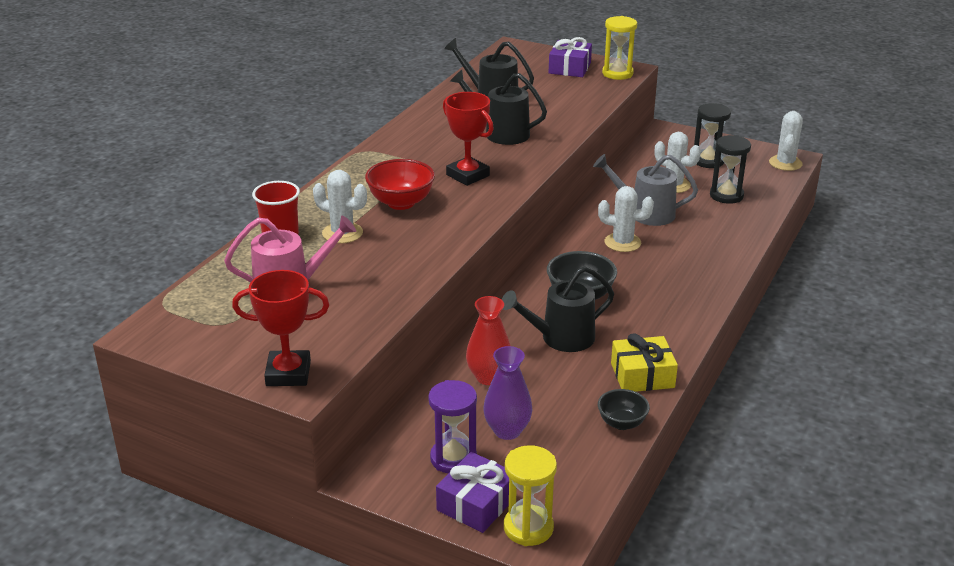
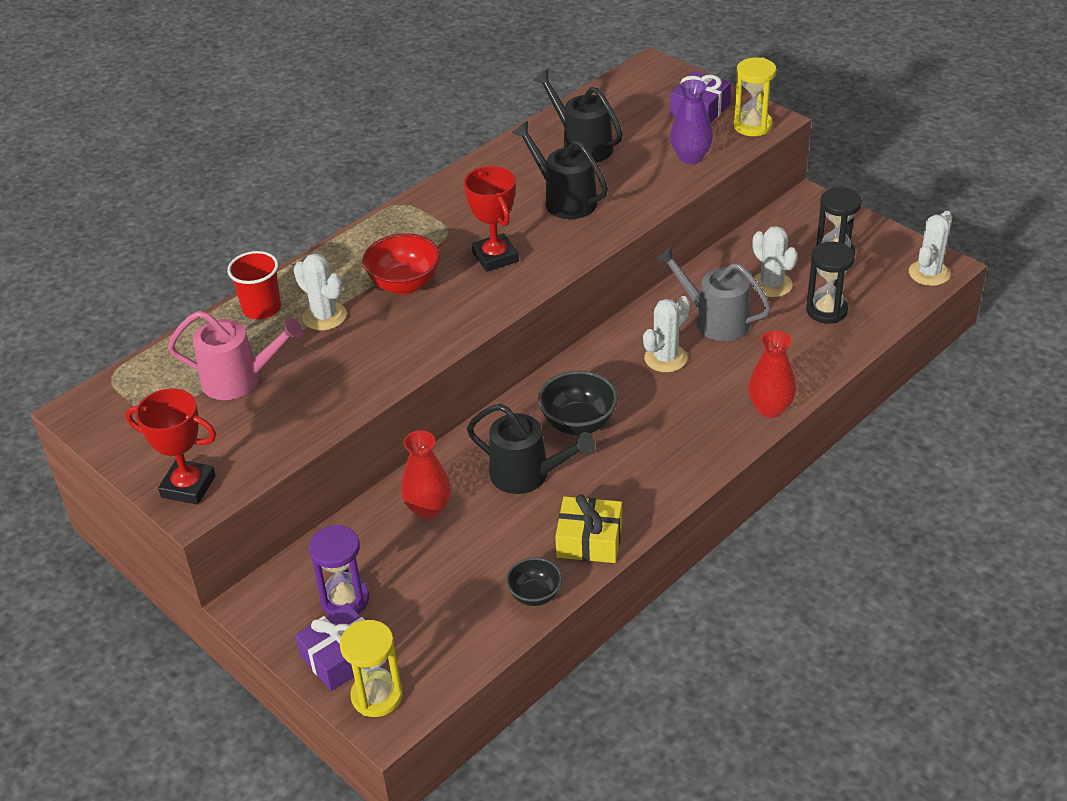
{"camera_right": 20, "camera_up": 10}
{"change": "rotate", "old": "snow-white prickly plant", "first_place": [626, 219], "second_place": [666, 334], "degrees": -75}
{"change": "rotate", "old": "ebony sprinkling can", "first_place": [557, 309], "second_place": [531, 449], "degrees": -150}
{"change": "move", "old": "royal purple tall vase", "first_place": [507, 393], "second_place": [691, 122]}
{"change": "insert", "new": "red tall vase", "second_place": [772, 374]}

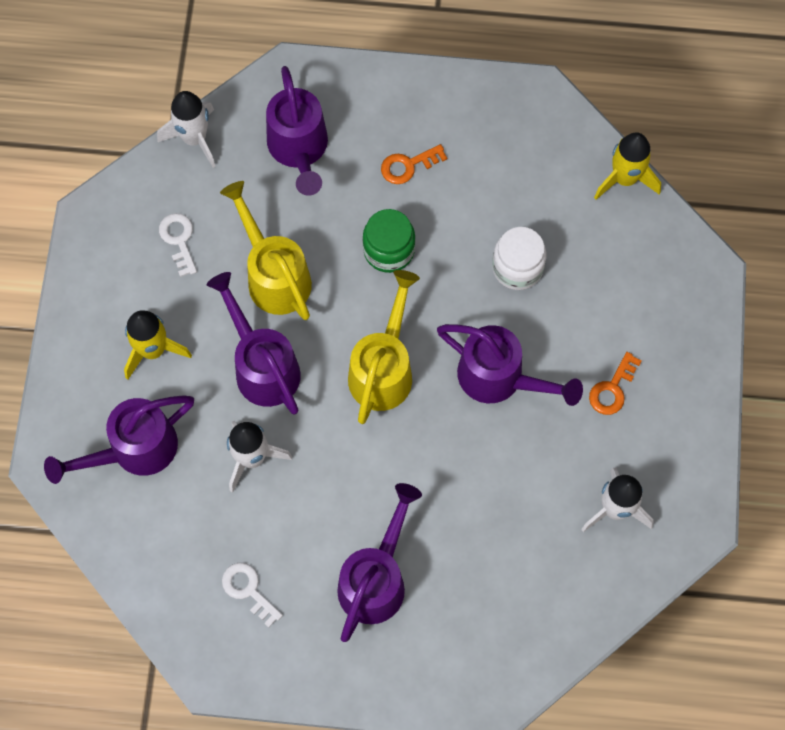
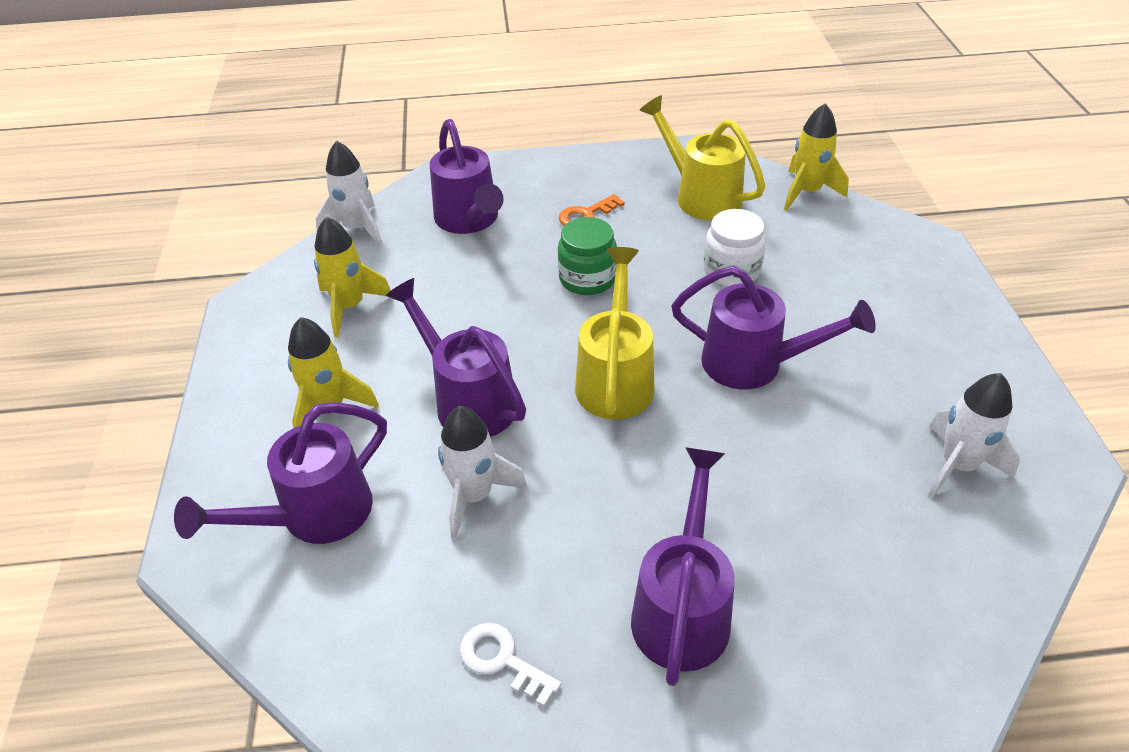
{"camera_right": -10, "camera_up": -25}
{"change": "move", "old": "bright yellow sprinkling can", "first_place": [266, 250], "second_place": [702, 158]}
{"change": "replace", "old": "snow-white latchkey", "new": "bright yellow rocket", "first_place": [178, 245], "second_place": [352, 277]}
{"change": "delete", "old": "orange latchkey", "first_place": [615, 383]}

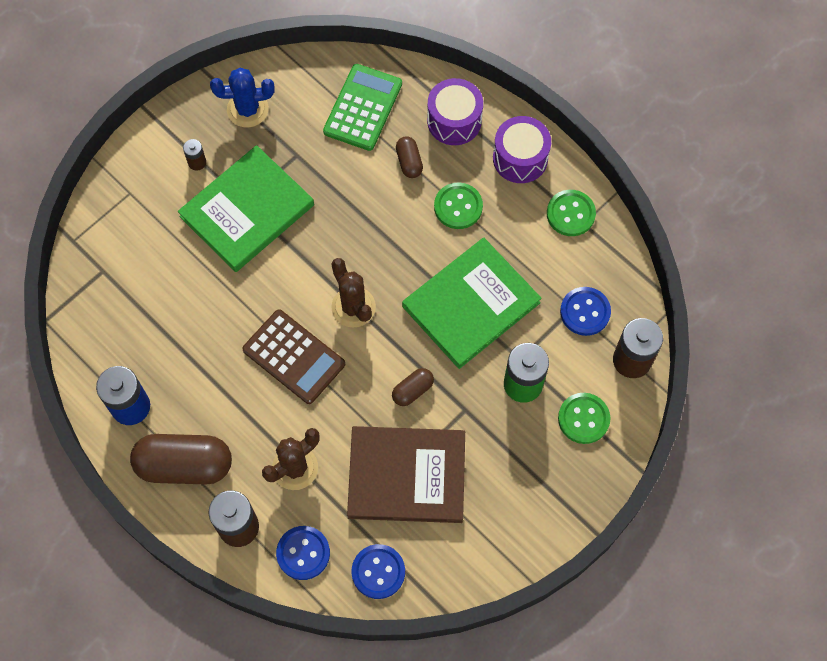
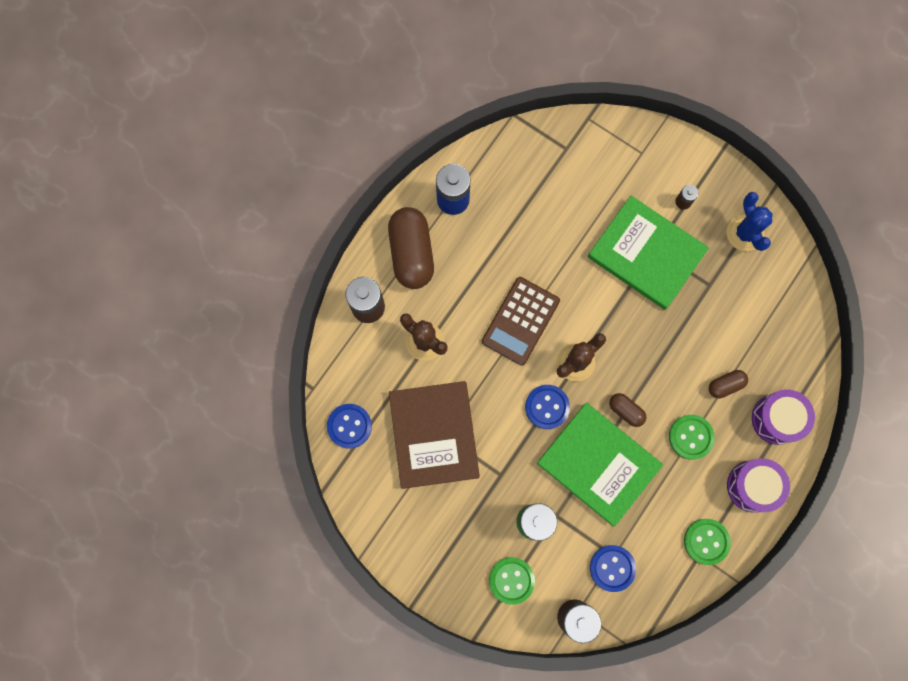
{"camera_right": 80, "camera_up": 10}
{"change": "delete", "old": "leaf-green pocket calculator", "first_place": [362, 107]}
{"change": "move", "old": "russet pill", "first_place": [413, 387], "second_place": [628, 410]}
{"change": "move", "old": "cobalt shirt button", "first_place": [303, 553], "second_place": [547, 407]}

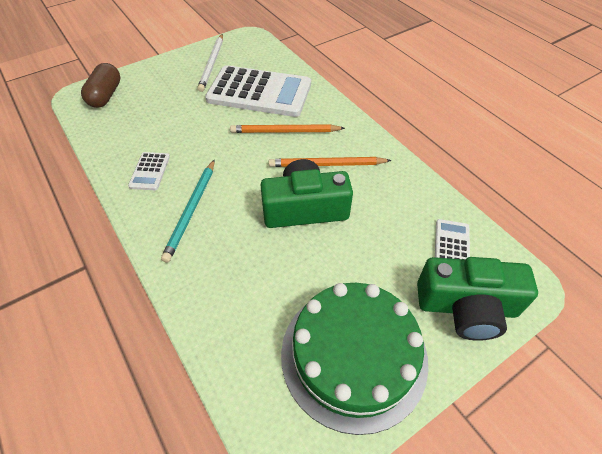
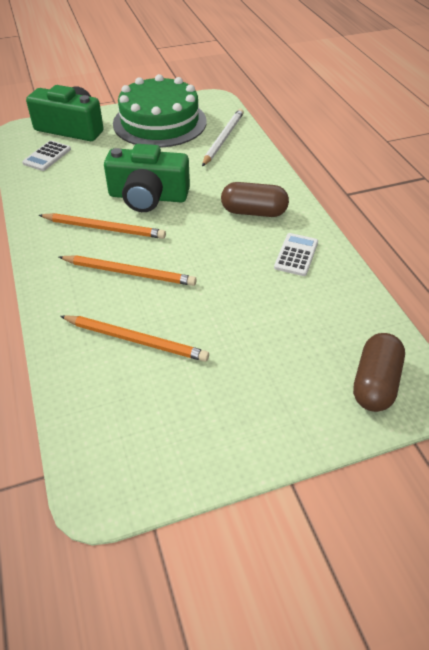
{"camera_right": -165, "camera_up": -5}
{"change": "move", "old": "snow-white lead pencil", "first_place": [210, 63], "second_place": [223, 137]}
{"change": "replace", "old": "snow-white pocket calculator", "new": "orange lead pencil", "first_place": [258, 91], "second_place": [134, 338]}
{"change": "replace", "old": "teal lead pencil", "new": "russet pill", "first_place": [188, 211], "second_place": [255, 199]}

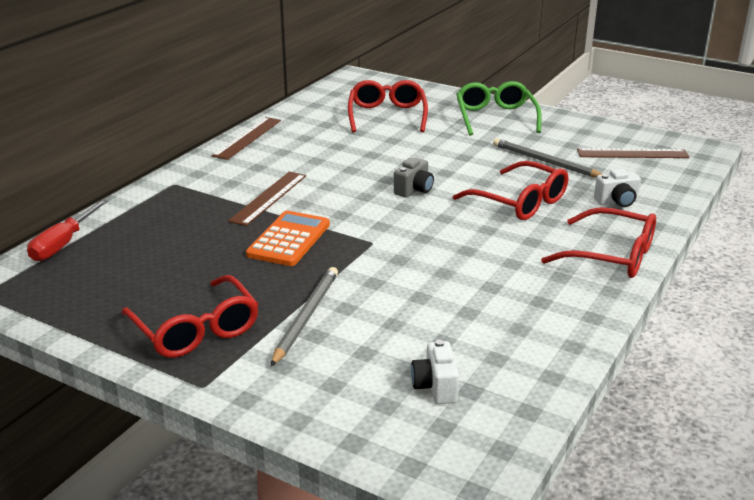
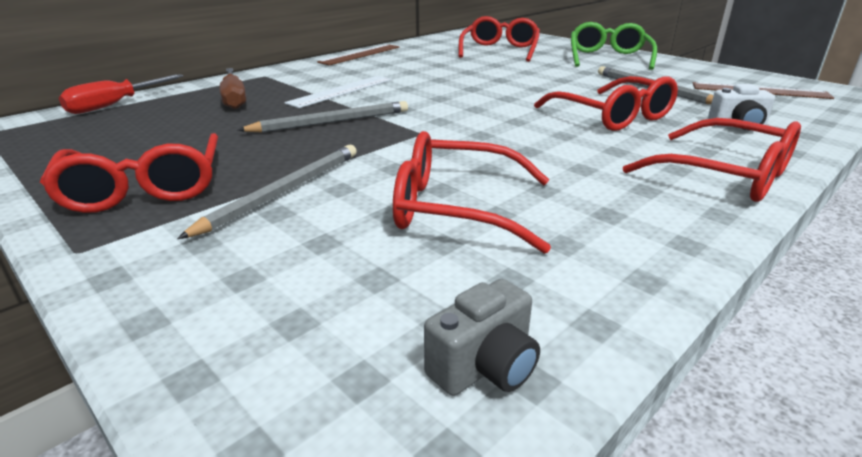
{"camera_right": 15, "camera_up": 0}
{"change": "move", "old": "gray photo camera", "first_place": [414, 178], "second_place": [482, 337]}
{"change": "recolor", "old": "russet straightedge", "new": "snow-white straightedge", "first_place": [267, 198], "second_place": [338, 92]}
{"change": "replace", "old": "orange pocket calculator", "new": "gray lead pencil", "first_place": [288, 238], "second_place": [323, 117]}
{"change": "delete", "old": "snow-white photo camera", "first_place": [435, 372]}
{"change": "insert", "new": "russet flat screwdriver", "second_place": [233, 88]}
{"change": "insert", "new": "red spectacles", "second_place": [472, 192]}

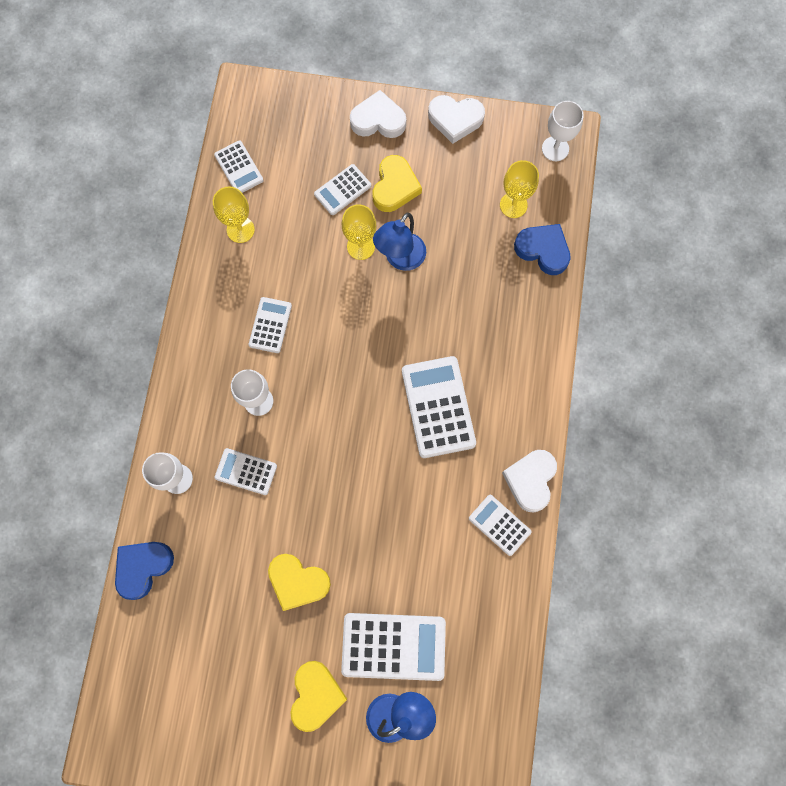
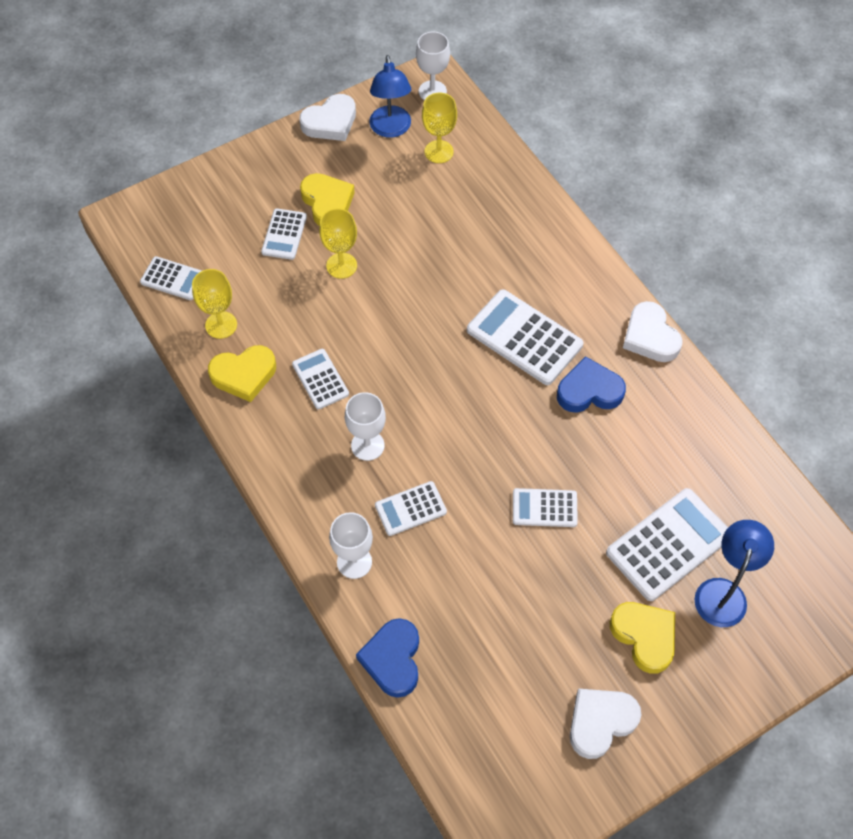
{"camera_right": -40, "camera_up": -15}
{"change": "move", "old": "snow-white heart", "first_place": [378, 114], "second_place": [606, 724]}
{"change": "move", "old": "cobalt reading lamp", "first_place": [399, 242], "second_place": [390, 96]}
{"change": "move", "old": "cobalt heart", "first_place": [542, 249], "second_place": [591, 384]}
{"change": "move", "old": "snow-white pocket calculator", "first_place": [500, 525], "second_place": [545, 507]}
{"change": "move", "old": "bright yellow heart", "first_place": [299, 582], "second_place": [242, 373]}

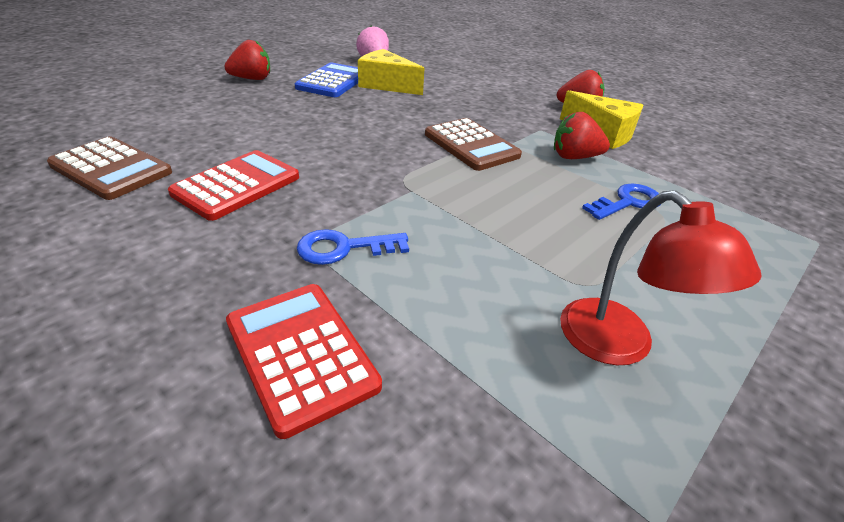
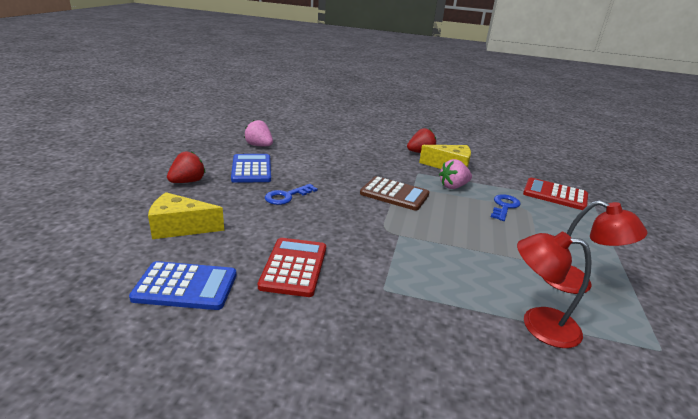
{"camera_right": -30, "camera_up": -10}
{"change": "move", "old": "bright yellow cheese", "first_place": [391, 72], "second_place": [186, 215]}
{"change": "recolor", "old": "red toy strawberry", "new": "rosy toy strawberry", "first_place": [582, 135], "second_place": [455, 174]}
{"change": "recolor", "old": "russet pocket calculator", "new": "cobalt pocket calculator", "first_place": [109, 168], "second_place": [183, 285]}
{"change": "move", "old": "cobalt latchkey", "first_place": [353, 247], "second_place": [291, 194]}
{"change": "move", "old": "red pocket calculator", "first_place": [304, 361], "second_place": [555, 194]}
{"change": "insert", "new": "red reading lamp", "second_place": [554, 290]}

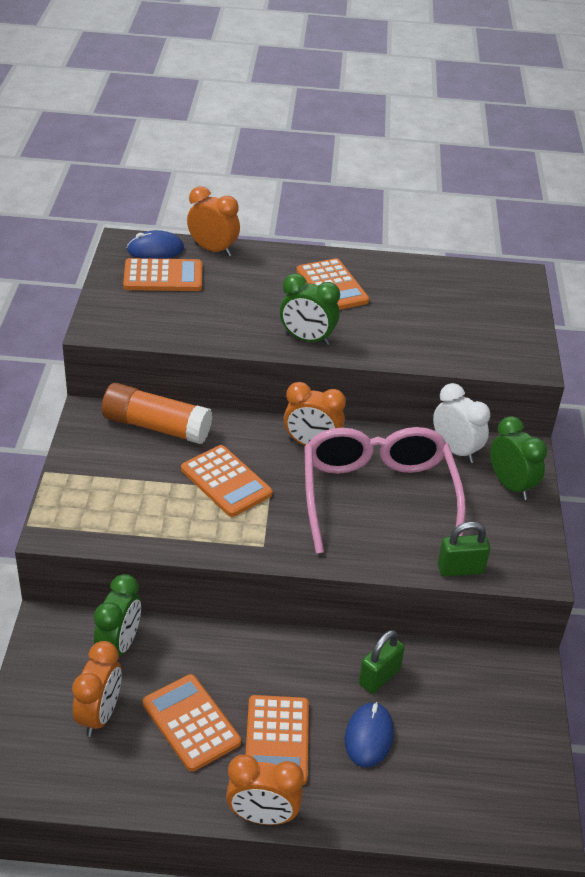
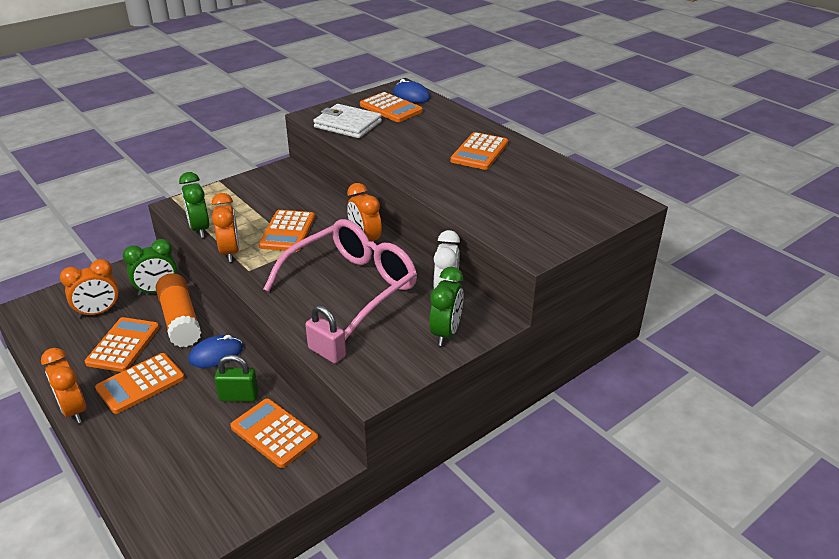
{"camera_right": 50, "camera_up": -5}
{"change": "move", "old": "orange bedside clock", "first_place": [213, 221], "second_place": [225, 227]}
{"change": "move", "old": "leaf-green bedside clock", "first_place": [310, 310], "second_place": [194, 205]}
{"change": "move", "old": "orange glue", "first_place": [157, 413], "second_place": [179, 310]}
{"change": "recolor", "old": "leaf-green small lock", "new": "rosy small lock", "first_place": [464, 549], "second_place": [325, 334]}
{"change": "move", "old": "cobalt computer mouse", "first_place": [369, 734], "second_place": [216, 351]}
{"change": "insert", "new": "snow-white billfold", "second_place": [347, 121]}
{"change": "insert", "new": "orange pocket calculator", "second_place": [274, 433]}

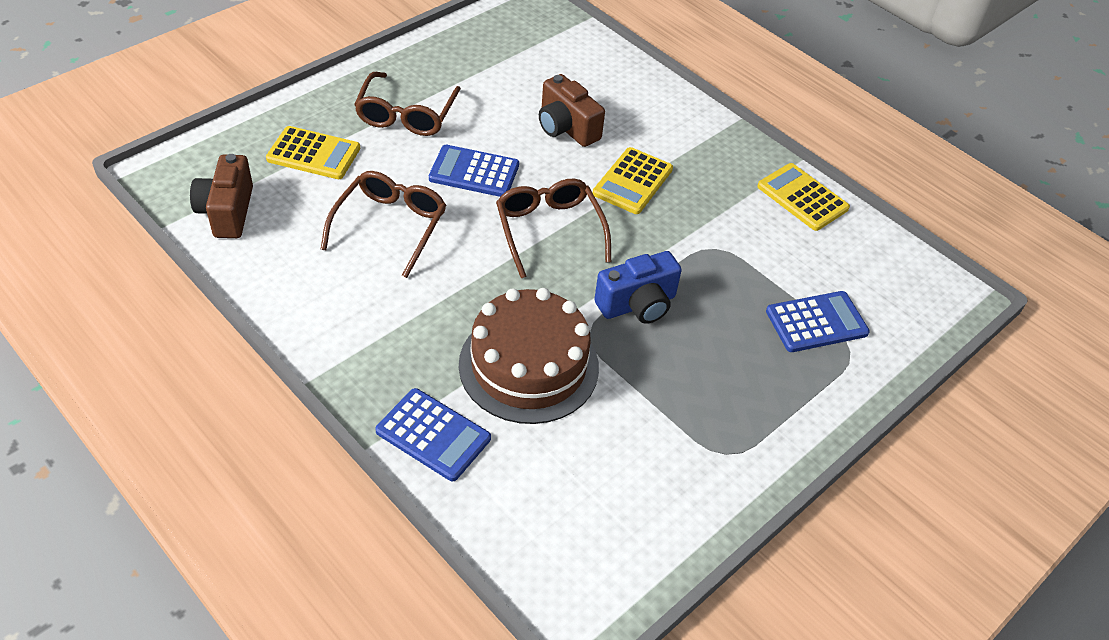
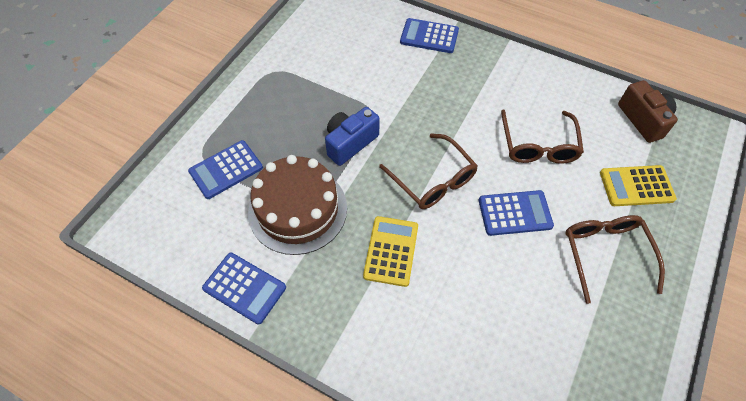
{"camera_right": 165, "camera_up": 10}
{"change": "delete", "old": "russet photo camera", "first_place": [572, 110]}
{"change": "recolor", "old": "bright yellow pocket calculator", "new": "cobalt pocket calculator", "first_place": [803, 197], "second_place": [244, 289]}
{"change": "move", "old": "russet cake", "first_place": [529, 356], "second_place": [297, 205]}

